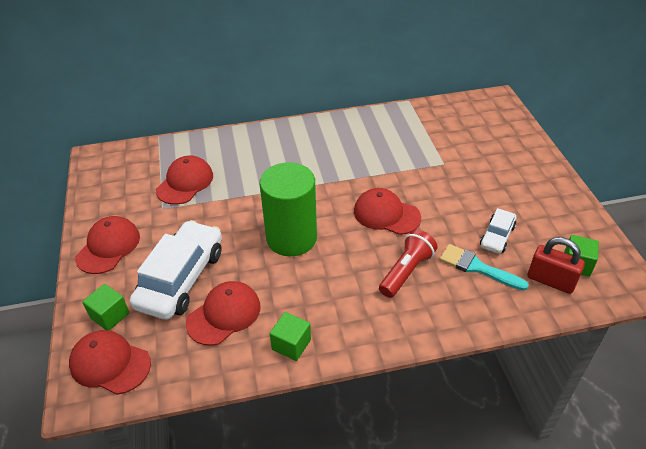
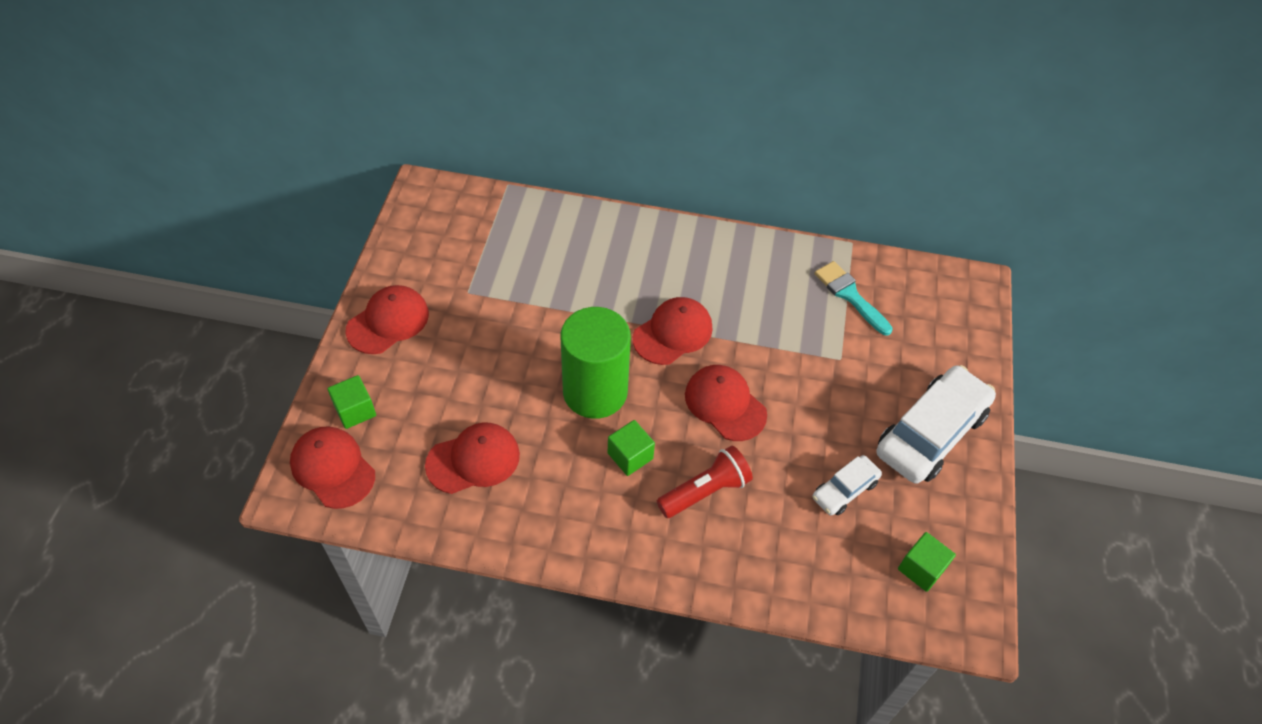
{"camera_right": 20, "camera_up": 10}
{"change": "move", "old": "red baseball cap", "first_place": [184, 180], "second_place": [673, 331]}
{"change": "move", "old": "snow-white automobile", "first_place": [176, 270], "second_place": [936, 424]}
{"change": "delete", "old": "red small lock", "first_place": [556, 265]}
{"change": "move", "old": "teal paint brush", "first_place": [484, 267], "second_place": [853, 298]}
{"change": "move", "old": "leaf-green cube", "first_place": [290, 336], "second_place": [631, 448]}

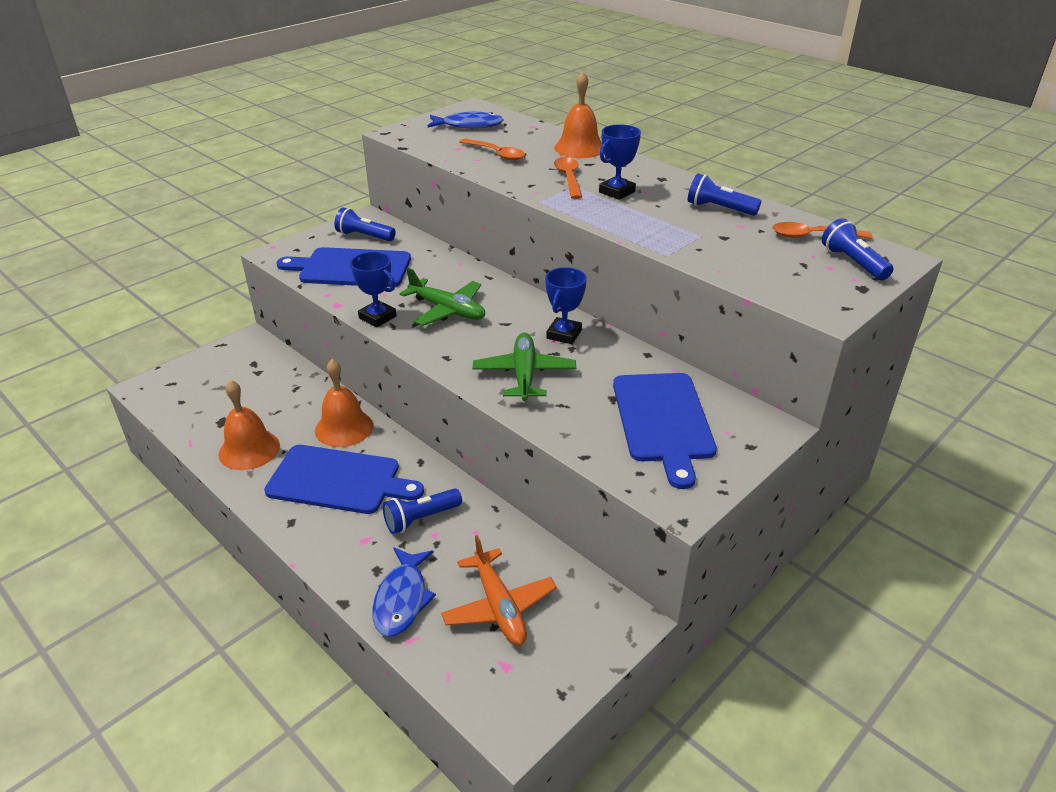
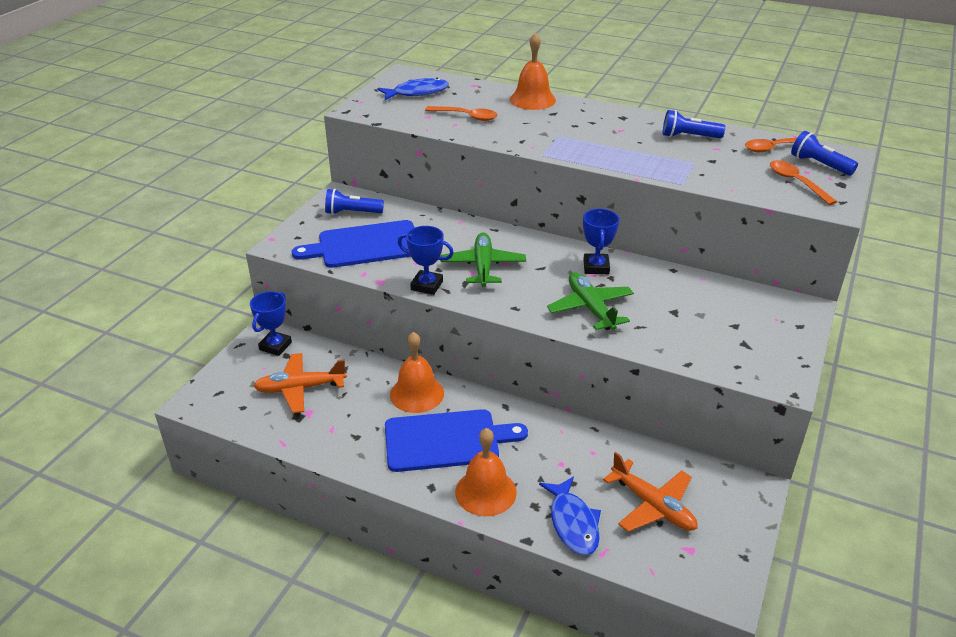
{"camera_right": -20, "camera_up": 0}
{"change": "move", "old": "cobalt prize cup", "first_place": [620, 162], "second_place": [271, 323]}
{"change": "move", "old": "orange teaspoon", "first_place": [568, 178], "second_place": [803, 182]}
{"change": "rotate", "old": "leaf-green toy plane", "first_place": [442, 297], "second_place": [483, 259], "degrees": -105}
{"change": "delete", "old": "cobalt cutting board", "first_place": [665, 431]}
{"change": "move", "old": "orange bell", "first_place": [249, 425], "second_place": [486, 472]}
{"change": "delete", "old": "cobalt flashlight", "first_place": [422, 511]}
{"change": "insert", "new": "orange toy plane", "second_place": [300, 383]}

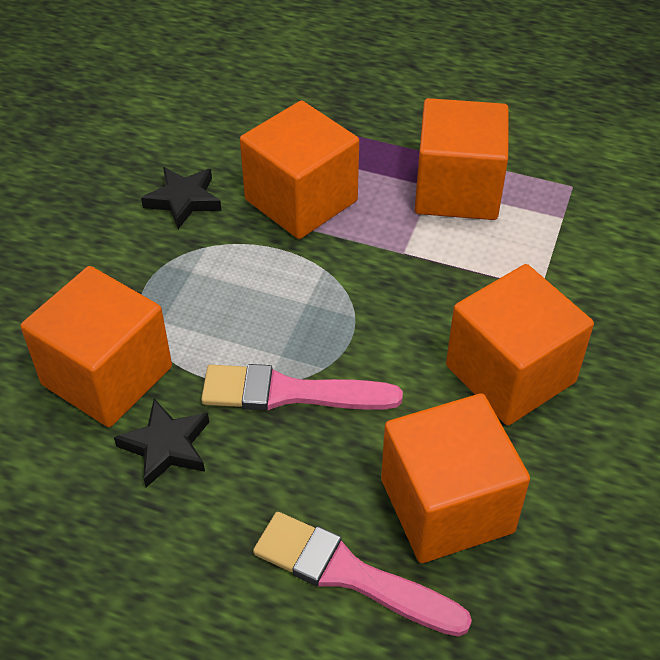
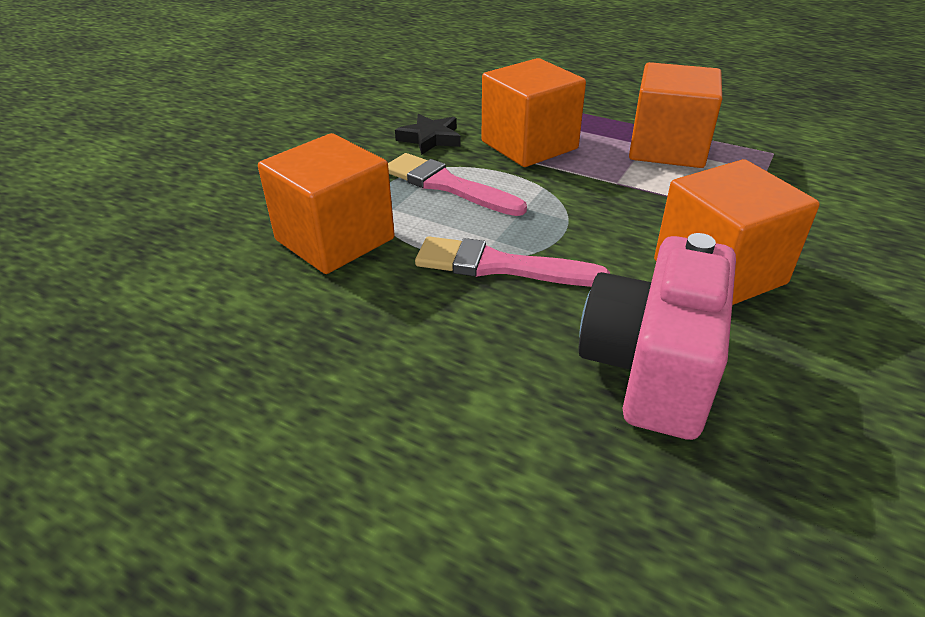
{"camera_right": 10, "camera_up": -10}
{"change": "replace", "old": "orange cube", "new": "rosy photo camera", "first_place": [455, 478], "second_place": [657, 336]}
{"change": "delete", "old": "ebony five-pointed star", "first_place": [161, 443]}
{"change": "move", "old": "rosy paint brush", "first_place": [362, 574], "second_place": [457, 184]}

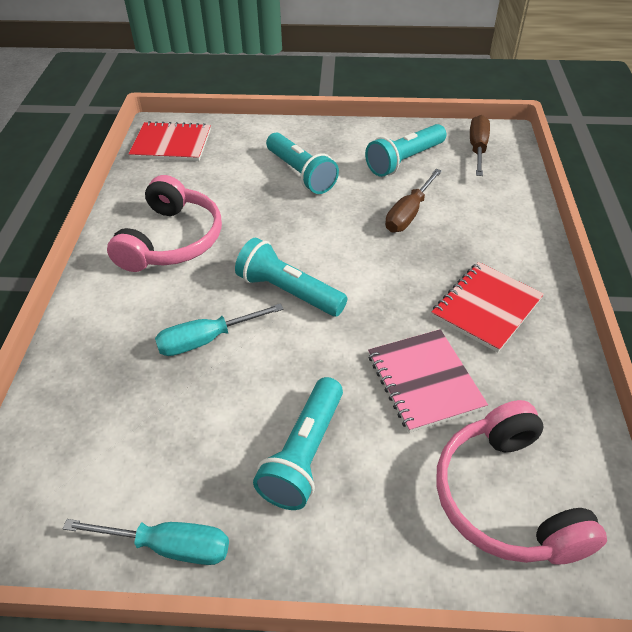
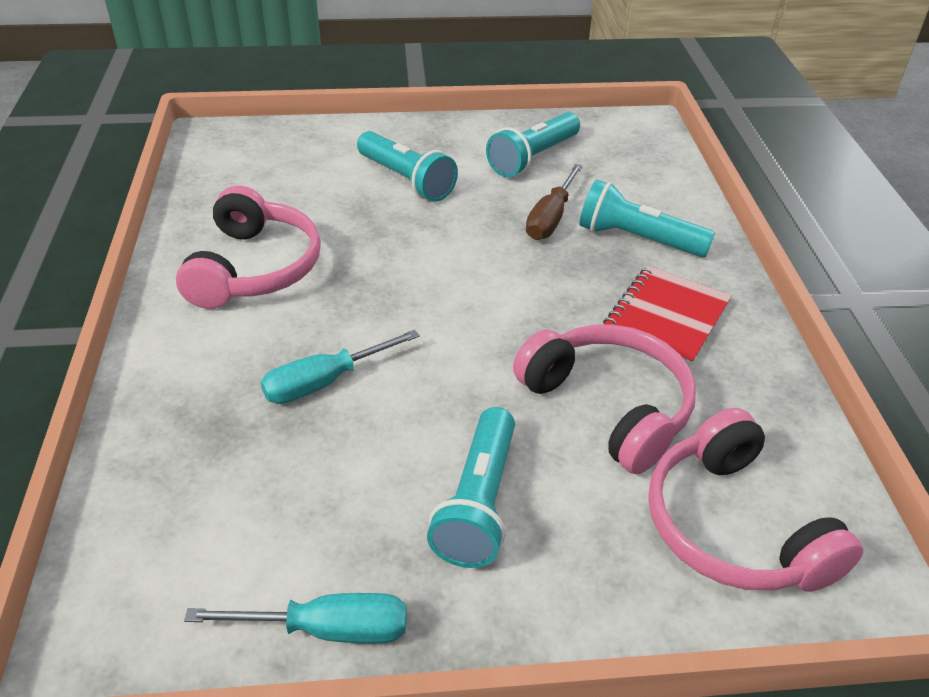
{"camera_right": -10, "camera_up": -5}
{"change": "delete", "old": "russet flat screwdriver", "first_place": [480, 145]}
{"change": "delete", "old": "red exercise book", "first_place": [170, 141]}
{"change": "move", "old": "teal flashlight", "first_place": [291, 277], "second_place": [647, 218]}
{"change": "replace", "old": "rosy exercise book", "new": "rosy headset", "first_place": [428, 381], "second_place": [604, 399]}

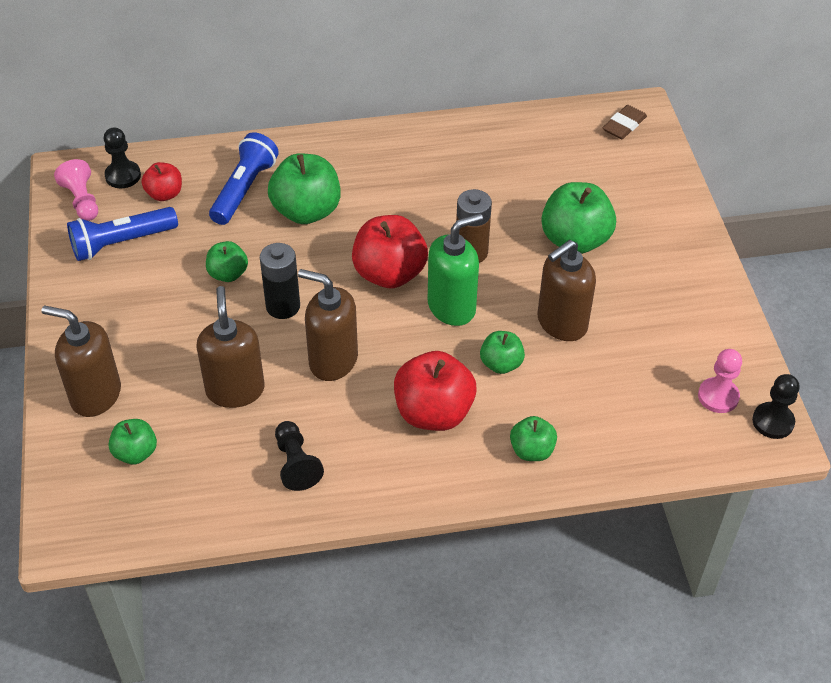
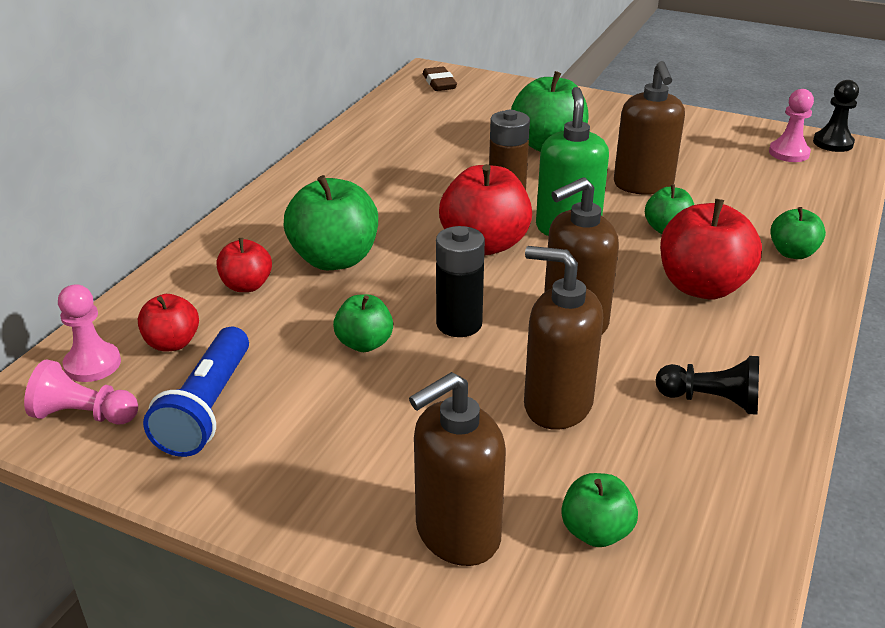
{"camera_right": -55, "camera_up": -15}
{"change": "recolor", "old": "ebony game pawn", "new": "rosy game pawn", "first_place": [122, 157], "second_place": [89, 333]}
{"change": "replace", "old": "cobalt flashlight", "new": "red apple fruit", "first_place": [244, 178], "second_place": [244, 265]}

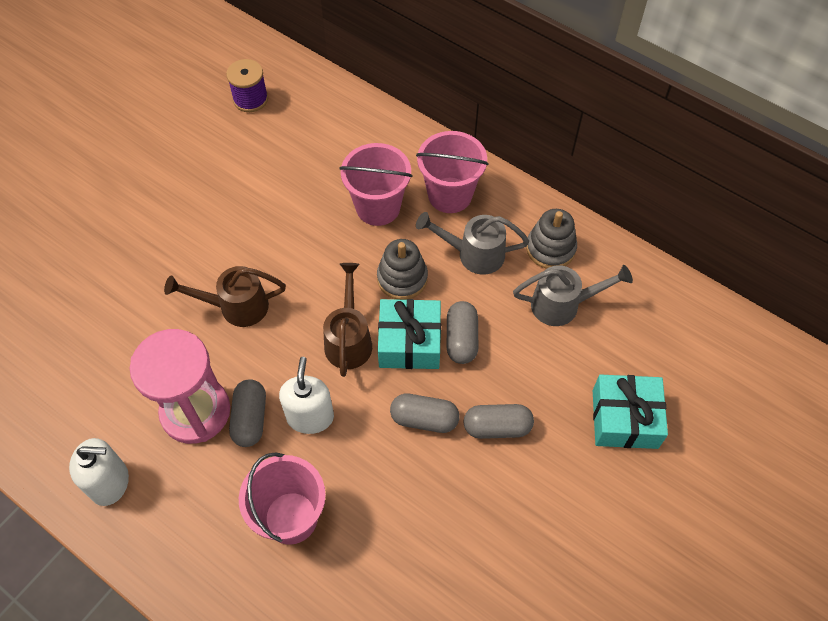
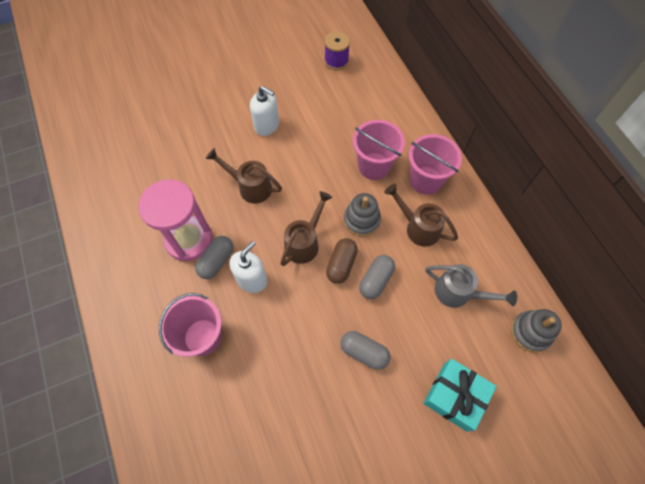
{"camera_right": 30, "camera_up": 5}
{"change": "move", "old": "gray stacking rings", "first_place": [551, 239], "second_place": [536, 331]}
{"change": "recolor", "old": "gray sprinkling can", "new": "russet sprinkling can", "first_place": [472, 243], "second_place": [421, 215]}
{"change": "replace", "old": "teal present", "new": "russet pill", "first_place": [409, 334], "second_place": [342, 261]}
{"change": "delete", "old": "gray pill", "first_place": [425, 413]}
{"change": "move", "old": "snow-white pump bottle", "first_place": [99, 472], "second_place": [264, 111]}

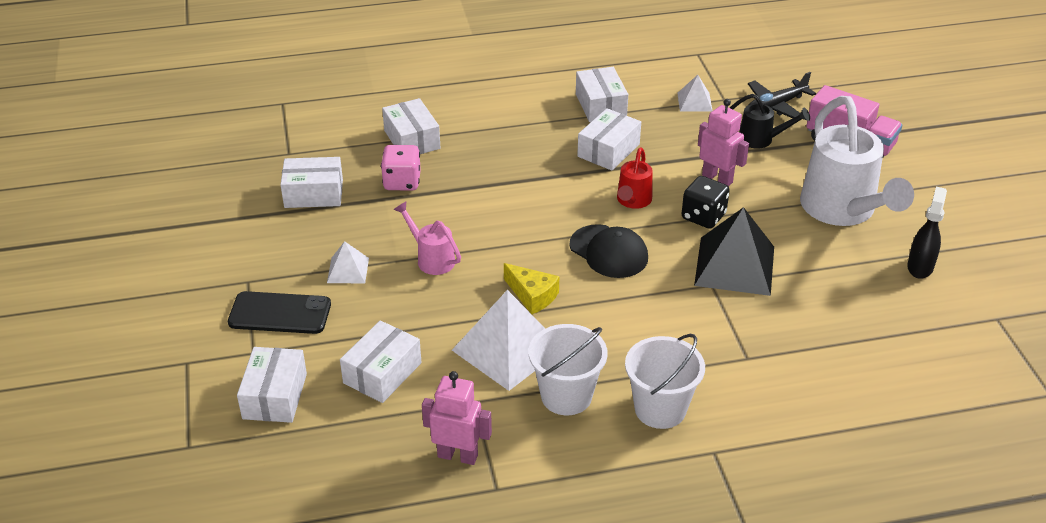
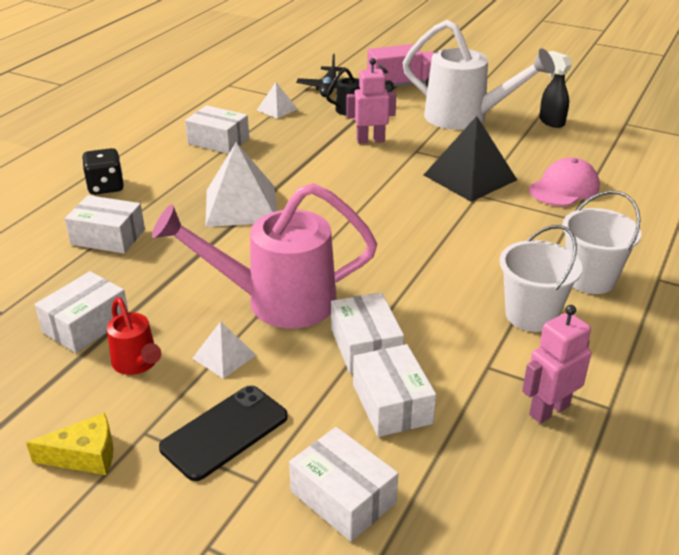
{"camera_right": -50, "camera_up": -5}
{"change": "move", "old": "snow-white package", "first_place": [609, 139], "second_place": [367, 333]}
{"change": "delete", "old": "rosy dice", "first_place": [401, 168]}
{"change": "move", "old": "red sprinkling can", "first_place": [635, 178], "second_place": [134, 336]}
{"change": "move", "old": "ebony dice", "first_place": [706, 202], "second_place": [103, 171]}
{"change": "resize", "old": "rosy sprinkling can", "first_place": [427, 238], "second_place": [264, 255], "factor": 2.08}
{"change": "delete", "old": "ebony baseball cap", "first_place": [608, 251]}
{"change": "move", "old": "bright yellow cheese", "first_place": [531, 288], "second_place": [69, 444]}
{"change": "move", "old": "snow-white pyramid shape", "first_place": [498, 340], "second_place": [241, 184]}
{"change": "insert", "new": "rosy baseball cap", "second_place": [564, 181]}

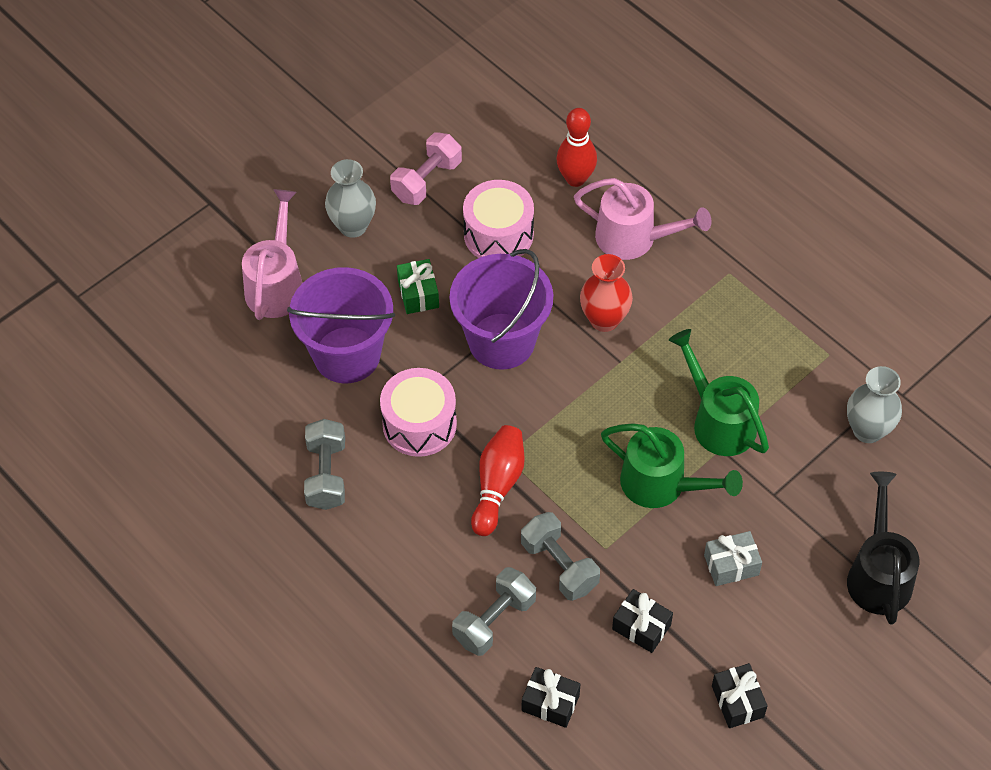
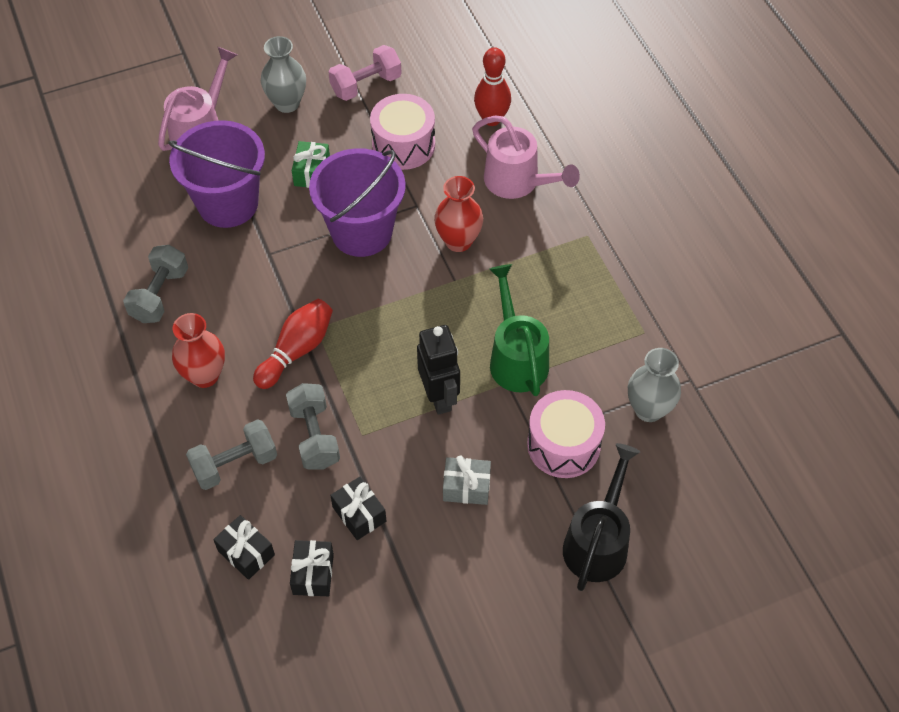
{"camera_right": 20, "camera_up": 0}
{"change": "move", "old": "rosy snare drum", "first_place": [418, 412], "second_place": [566, 434]}
{"change": "replace", "old": "leaf-green sprinkling can", "new": "ebony robot figure", "first_place": [672, 465], "second_place": [438, 370]}
{"change": "move", "old": "ebony present", "first_place": [740, 695], "second_place": [312, 568]}
{"change": "insert", "new": "red tall vase", "second_place": [198, 350]}

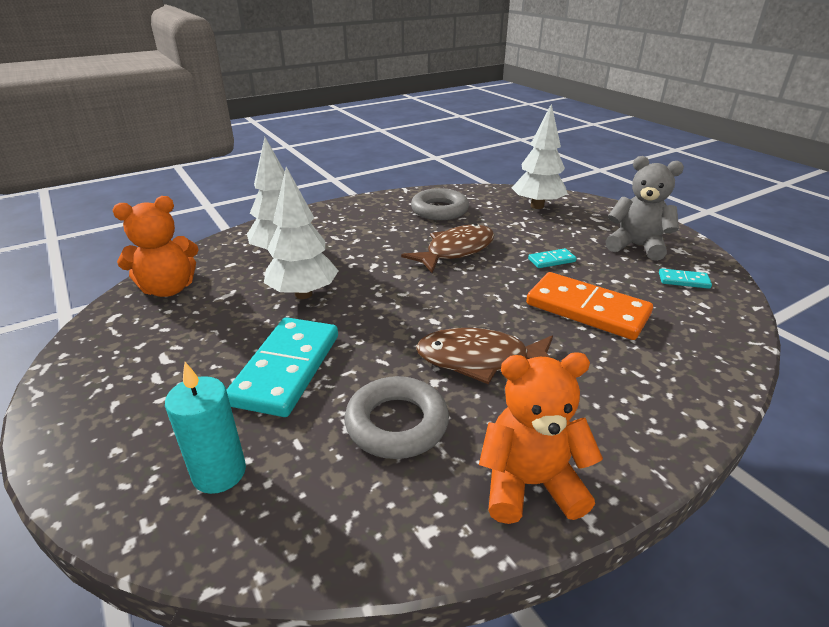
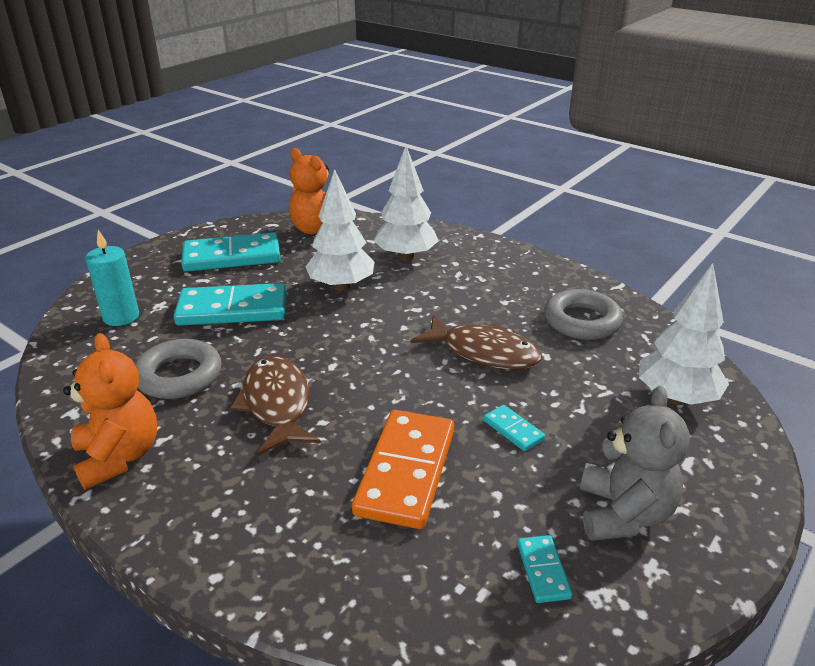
{"camera_right": 70, "camera_up": 0}
{"change": "insert", "new": "teal domino piece", "second_place": [231, 252]}

